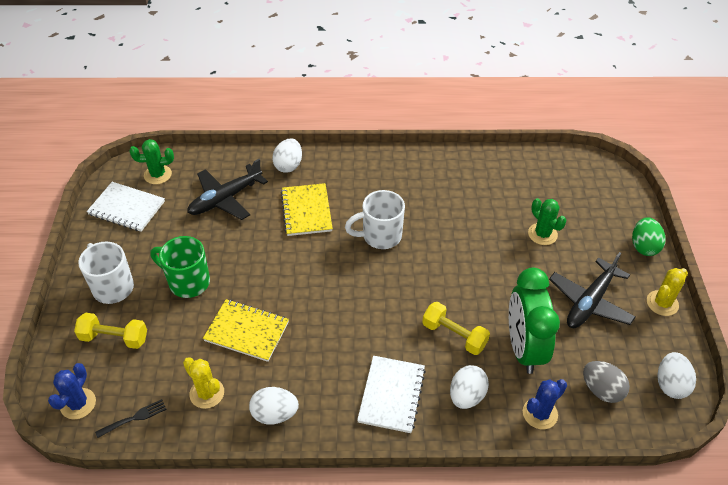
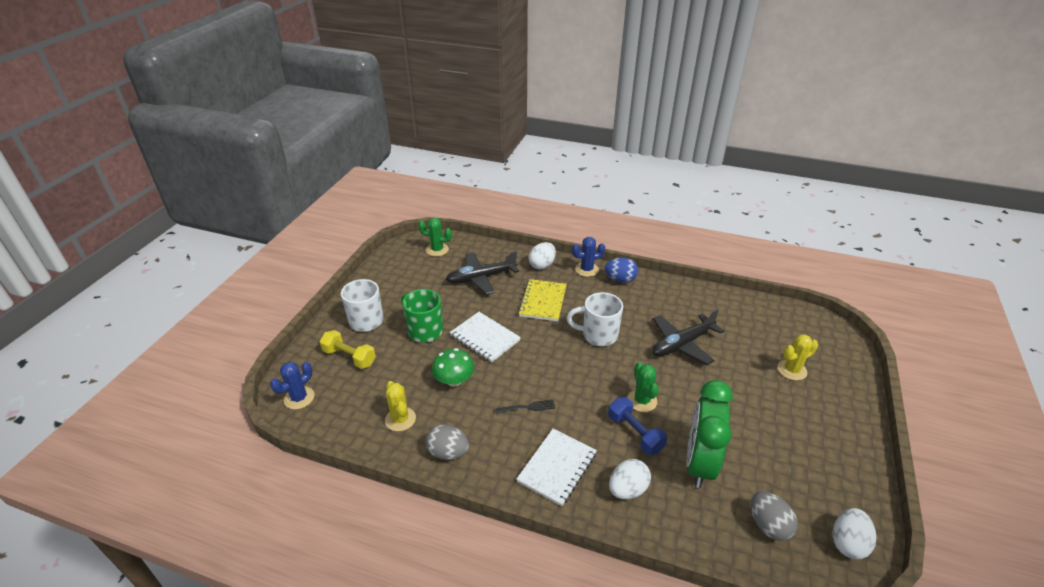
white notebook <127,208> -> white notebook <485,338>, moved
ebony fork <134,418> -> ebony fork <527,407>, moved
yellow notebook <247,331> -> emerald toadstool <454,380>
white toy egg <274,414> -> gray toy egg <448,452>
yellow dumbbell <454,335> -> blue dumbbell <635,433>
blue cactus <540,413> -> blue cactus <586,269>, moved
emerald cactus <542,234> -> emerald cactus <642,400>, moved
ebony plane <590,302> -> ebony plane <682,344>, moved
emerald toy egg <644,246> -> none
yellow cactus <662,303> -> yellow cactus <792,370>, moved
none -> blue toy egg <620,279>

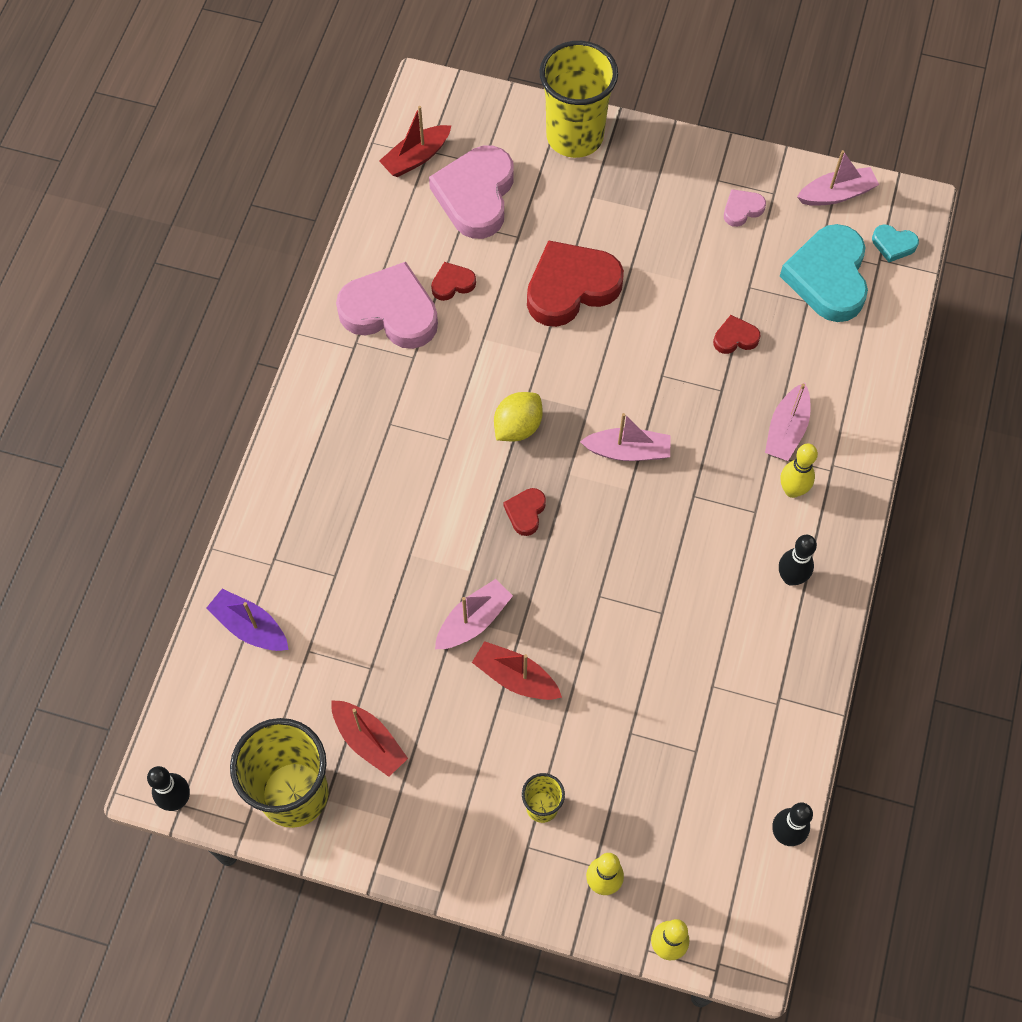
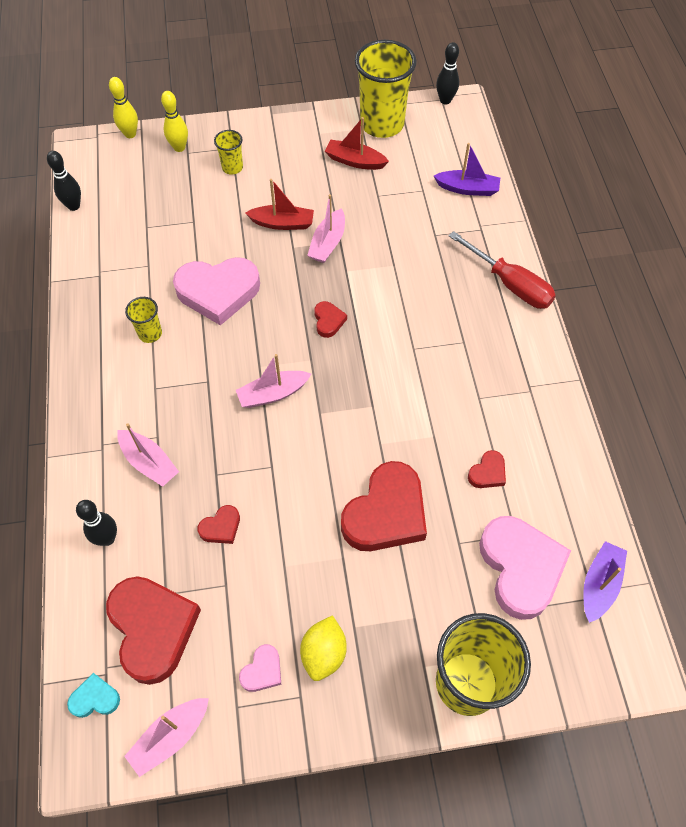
rosy heart <390,312> -> rosy heart <218,292>, moved
scarlet sailboat <416,157> -> purple sailboat <599,584>
yellow citrus fruit <517,427> -> yellow citrus fruit <324,653>, moved
rosy sailboat <786,430> -> rosy sailboat <149,462>, 135 degrees clockwise
ebony skittle <790,577> -> ebony skittle <107,538>, moved
aqua heart <828,277> -> scarlet heart <153,629>
yellow skittle <792,490> -> none
none -> yellow cup <150,333>
none -> scarlet hand screwdriver <510,284>

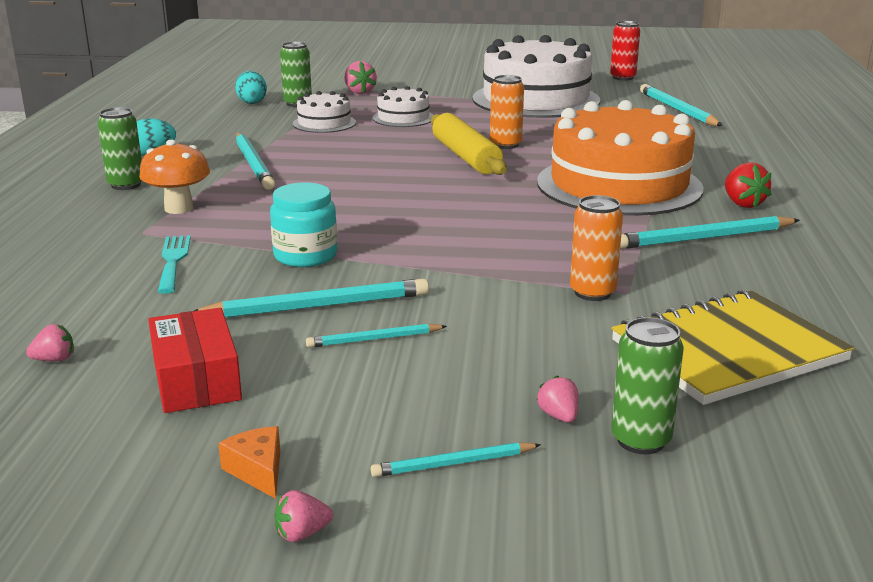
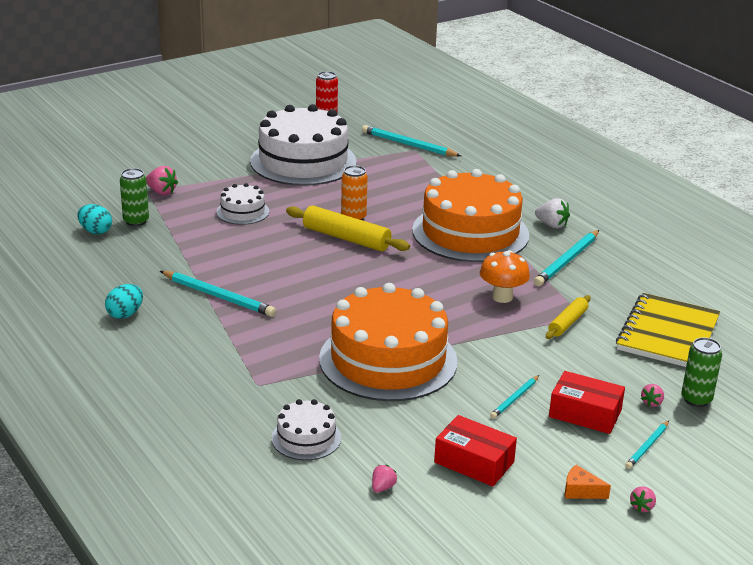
emerald tin <126,185> -> none
orange-coloured toadstool <179,208> -> orange-coloured toadstool <502,297>, moved
aqua fork <173,261> -> none
aqua wooden pencil <317,306> -> none
aqua jar <305,256> -> orange-coloured layer cake <388,360>
white layer cake <324,123> -> white layer cake <306,438>, moved
rosy berry <559,416> -> rosy berry <652,403>, 90 degrees counterclockwise
orange-coloured tin <592,293> -> yellow dough roller <567,323>
scarlet berry <742,204> -> white berry <552,225>
none -> scarlet package <585,413>

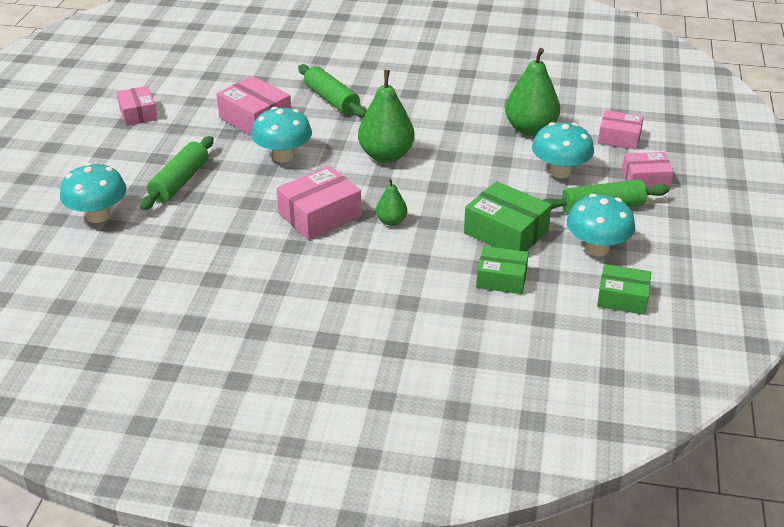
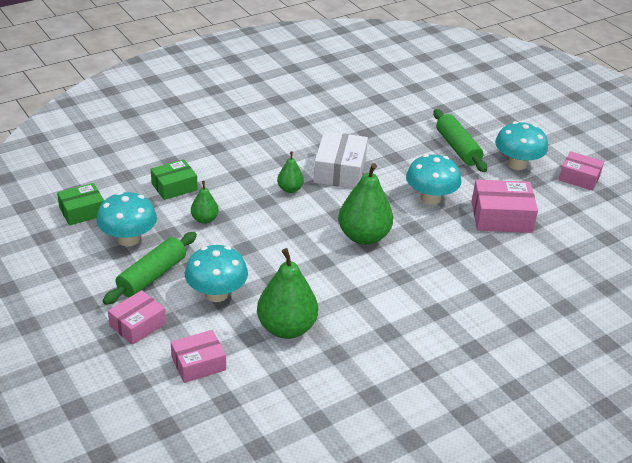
aqua toadstool <98,215> -> aqua toadstool <517,164>, moved
rosy package <320,215> -> white package <340,170>
emerald dough roller <331,100> -> none
emerald package <506,232> -> emerald pear fruit <205,219>

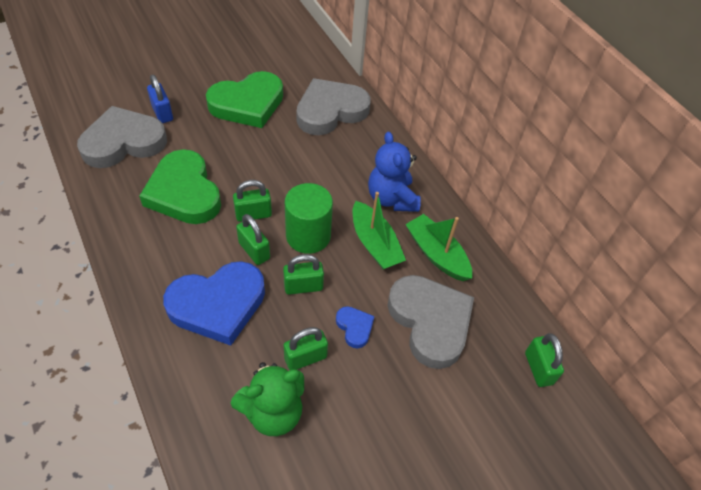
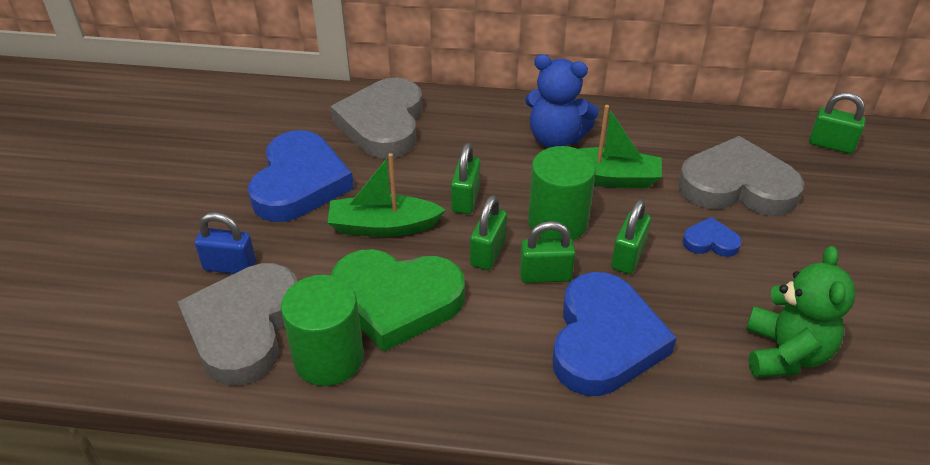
emerald heart <247,104> -> blue heart <299,183>
emerald padlock <305,358> -> emerald padlock <465,199>, moved
emerald sailboat <437,254> -> emerald sailboat <383,226>, moved
none -> emerald solid cylinder <328,358>

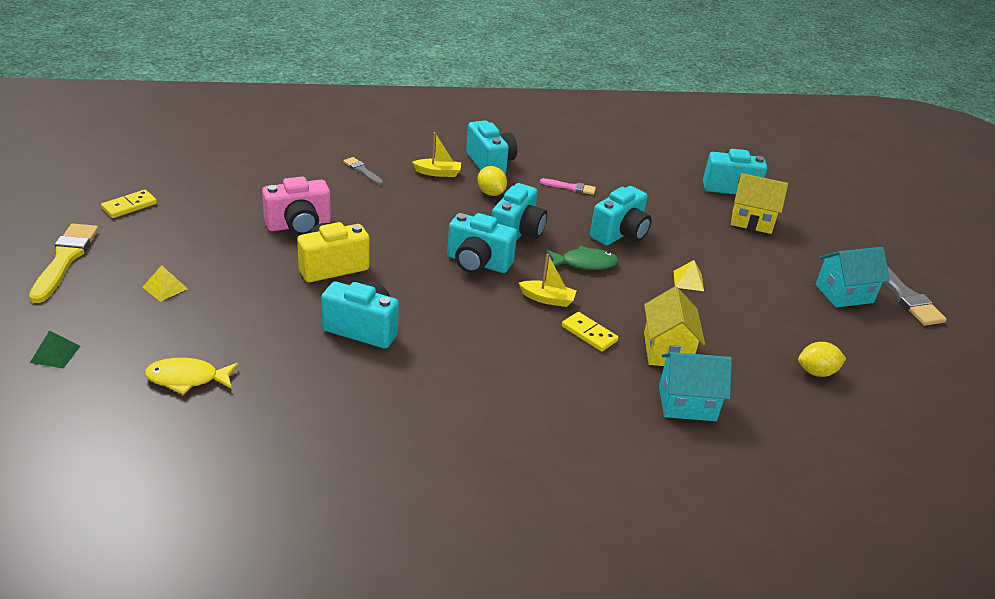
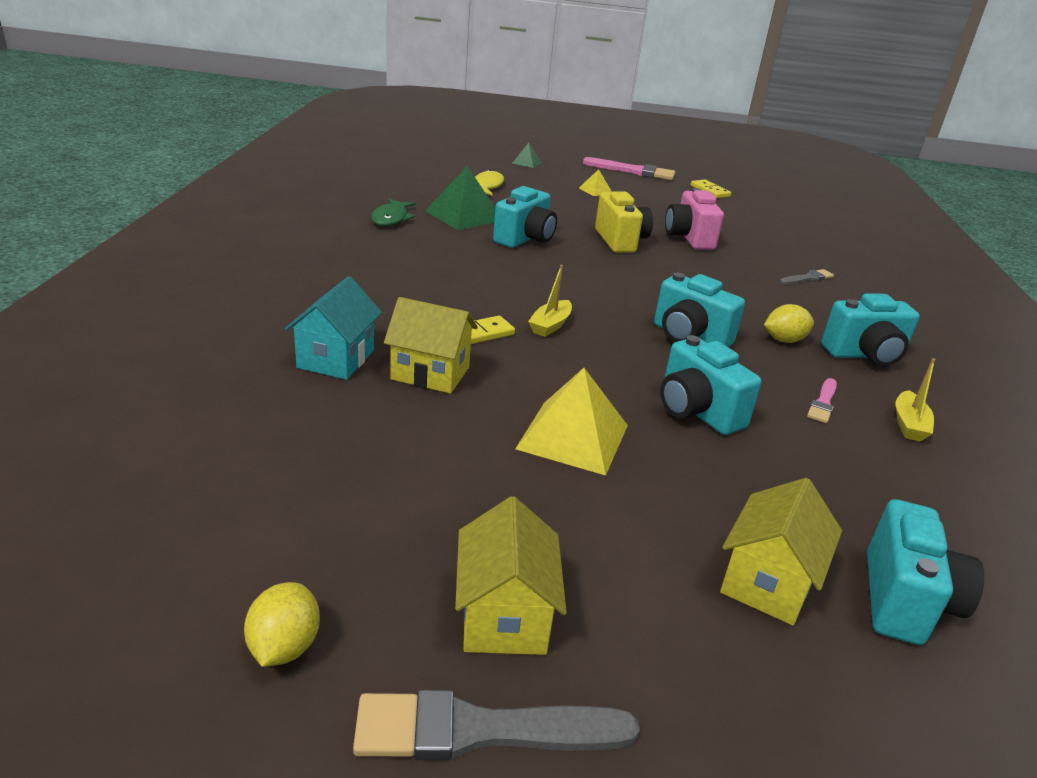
yellow brush <65,259> -> rosy brush <633,171>
yellow sailboat <438,173> -> yellow sailboat <908,424>, moved
aqua photo camera <477,263> -> none
emerald toy fish <585,263> -> emerald toy fish <391,219>, moved
yellow solid pyramid <688,280> -> yellow solid pyramid <573,436>, x2.04
yellow citrus fruit <816,372> -> yellow citrus fruit <284,646>, moved
aqua cottage <844,294> -> yellow cottage <504,616>
none -> emerald solid pyramid <464,215>

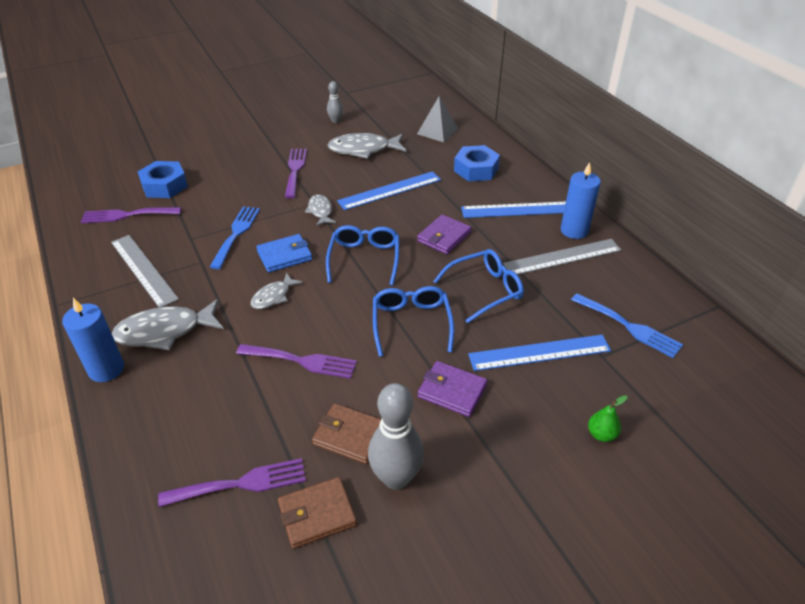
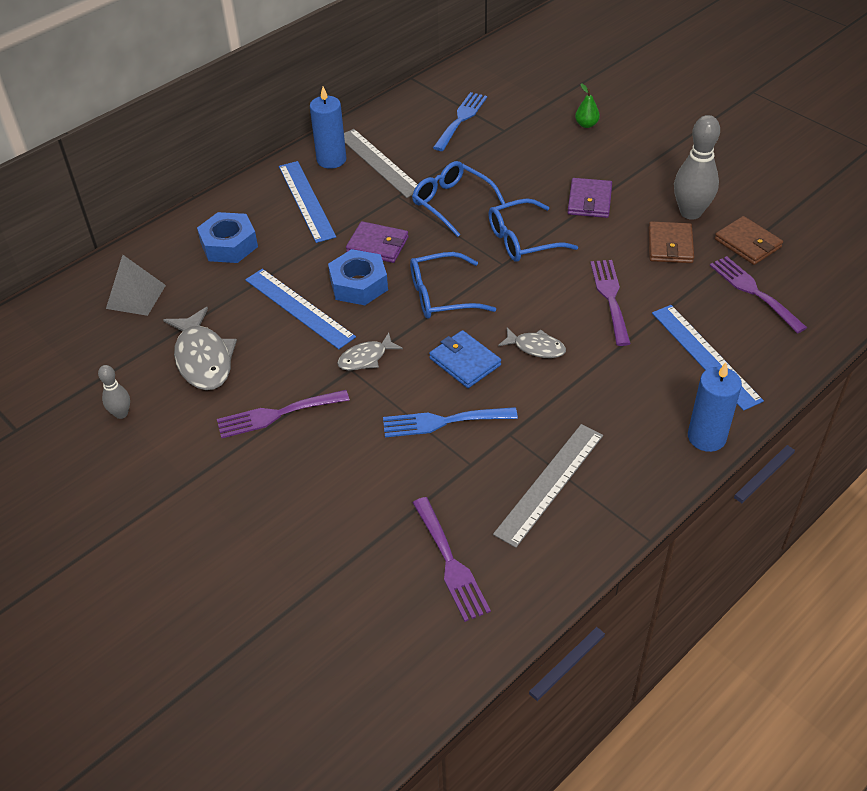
gray toy fish <165,331> -> none
blue nut <164,186> -> blue nut <359,284>, moved
blue ruler <539,352> -> blue ruler <705,356>, moved

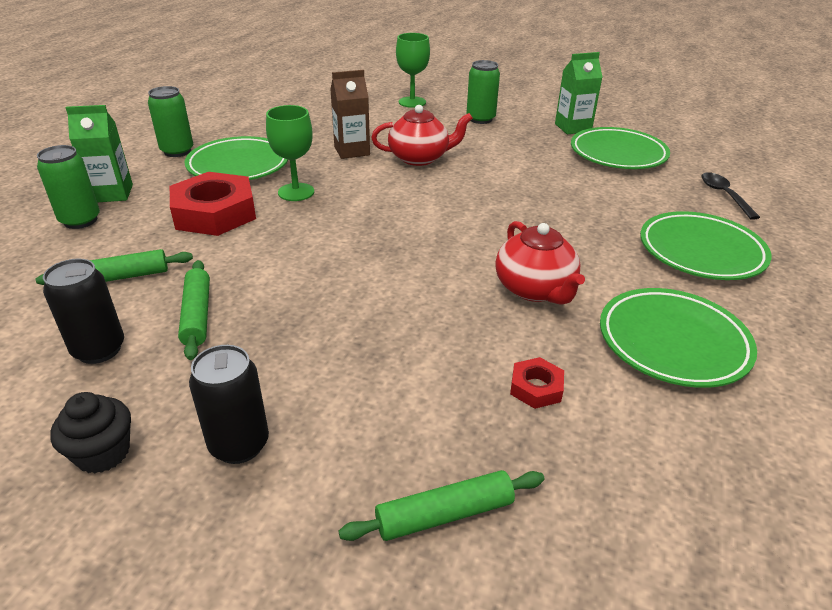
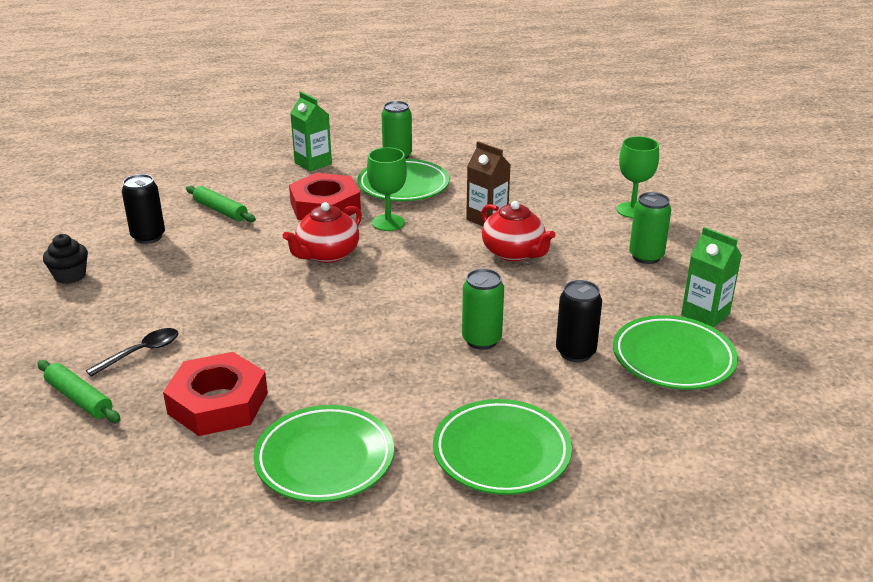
emerald tin <80,220> -> emerald tin <481,340>, moved
emerald dough roller <197,315> -> none
ebony tin <239,444> -> ebony tin <575,352>, moved
scarlet china teapot <535,289> -> scarlet china teapot <327,254>, moved
scarlet nut <536,388> -> scarlet nut <218,403>, x2.17
ebony tablespoon <724,195> -> ebony tablespoon <141,352>, moved

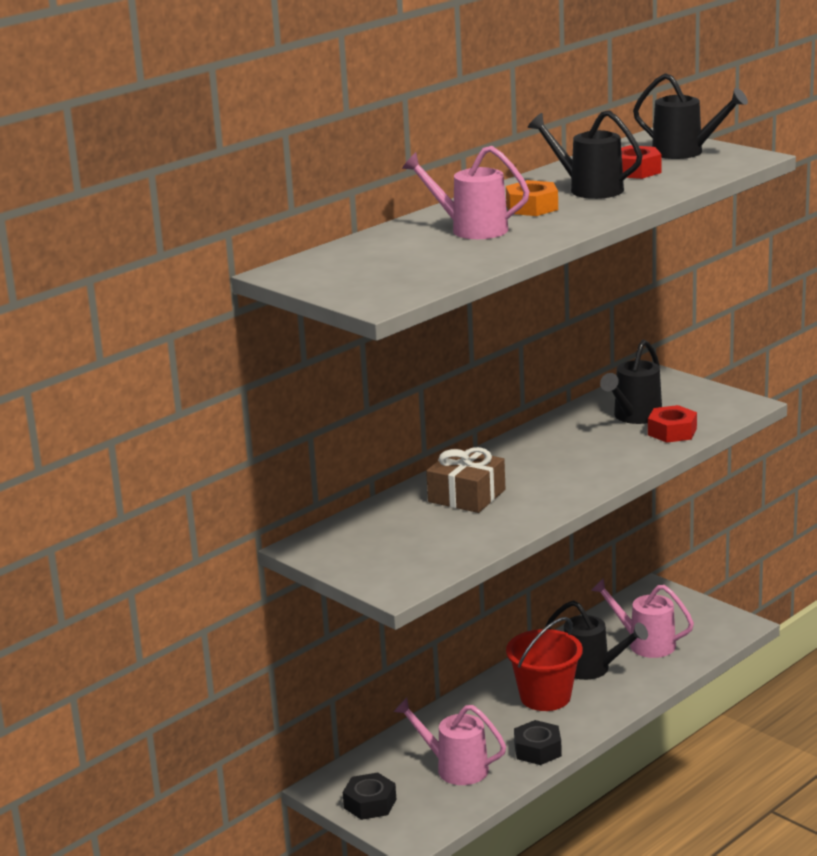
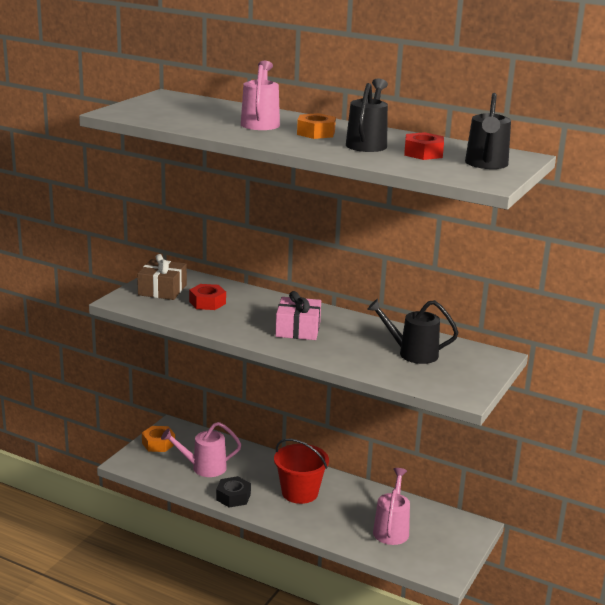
ebony nut <370,803> -> orange-coloured nut <158,444>
rosy sprinkling can <454,768> -> rosy sprinkling can <203,468>, 105 degrees counterclockwise
russet gift <466,496> -> russet gift <162,290>, moved
ebony sprinkling can <593,669> -> none
scarlet nut <672,432> -> scarlet nut <207,302>, moved
none -> rosy gift <298,329>

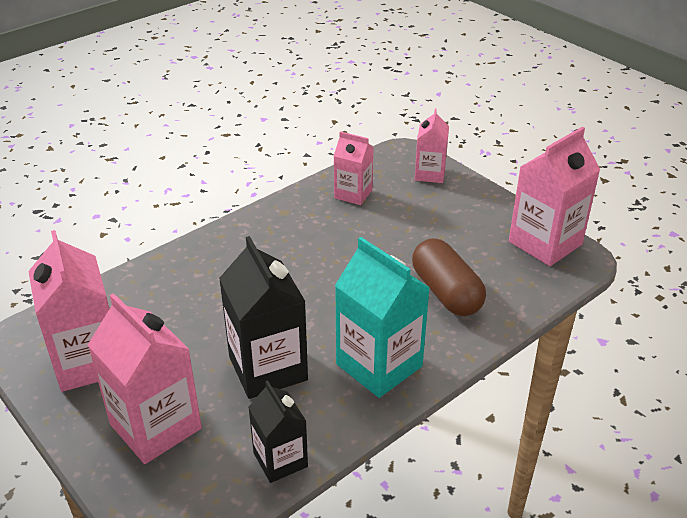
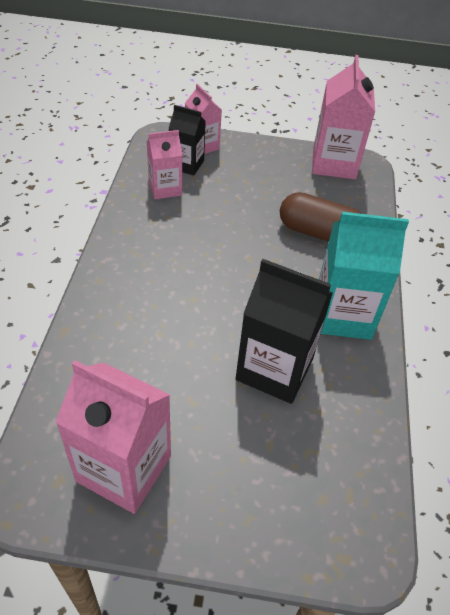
rosy carton <155,426> -> none
ebony carton <280,460> -> ebony carton <186,164>, moved

